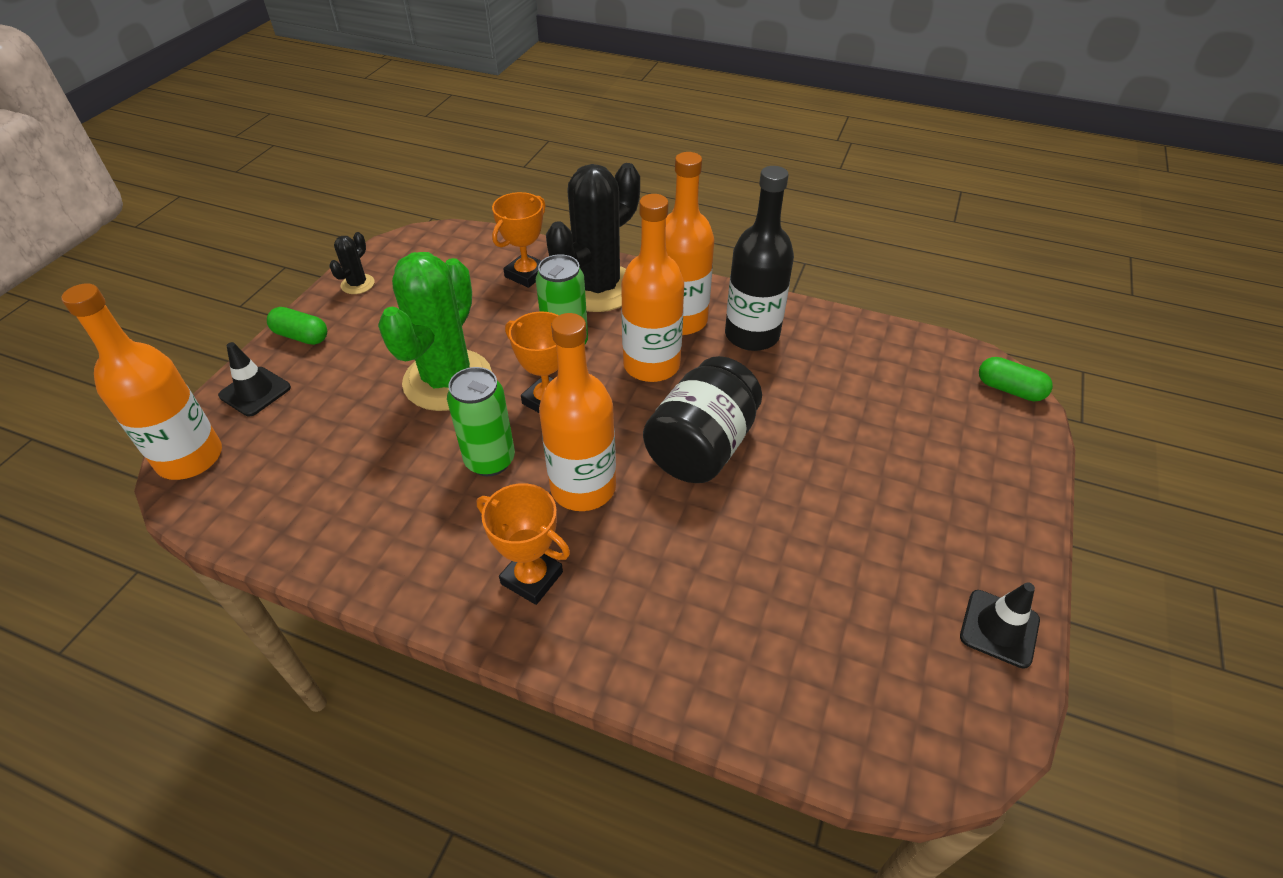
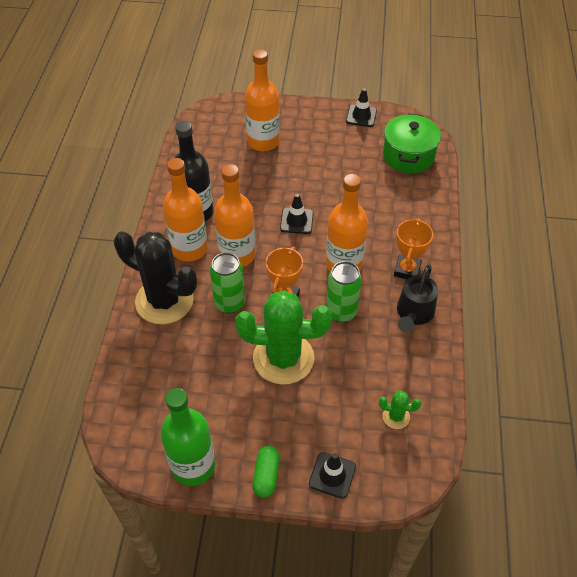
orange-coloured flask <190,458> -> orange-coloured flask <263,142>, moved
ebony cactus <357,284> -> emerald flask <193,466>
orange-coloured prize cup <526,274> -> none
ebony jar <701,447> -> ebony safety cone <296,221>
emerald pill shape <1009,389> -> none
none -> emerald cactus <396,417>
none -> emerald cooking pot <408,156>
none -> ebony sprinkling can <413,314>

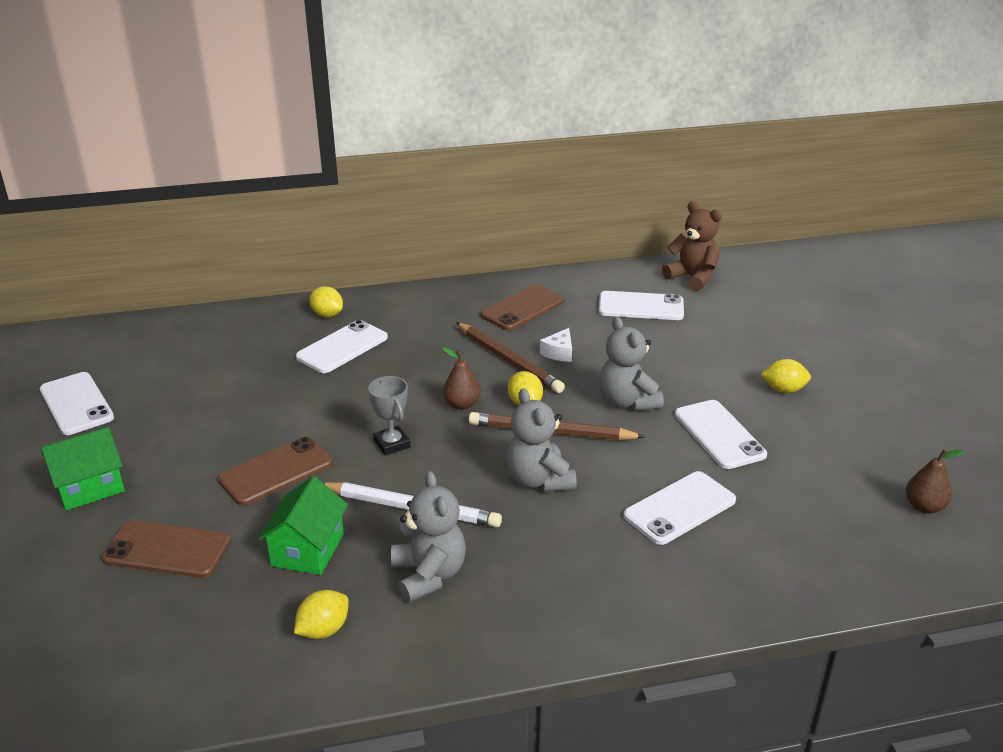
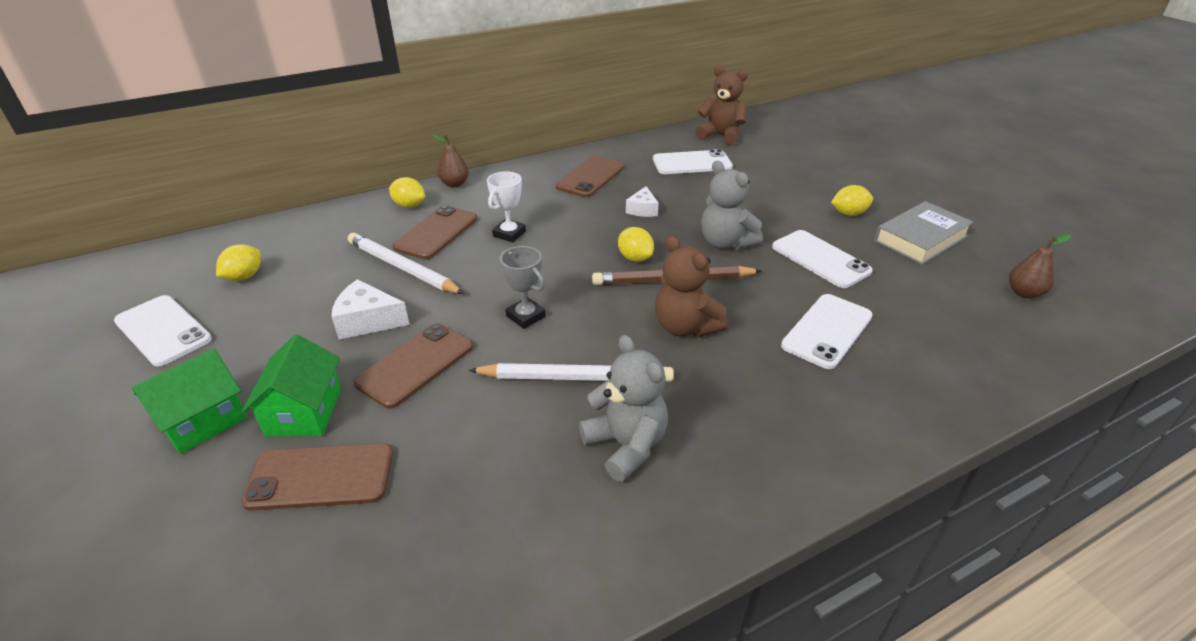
emerald cottage <307,549> -> emerald cottage <304,411>, moved
yellow citrus fruit <323,630> -> yellow citrus fruit <244,277>, moved
white phone <342,347> -> russet phone <436,233>
russet pear fruit <462,404> -> russet pear fruit <455,184>, moved
russet wooden pencil <509,360> -> none
gray stuffed bear <538,480> -> russet stuffed bear <685,327>
none -> white piece of cheese <368,321>
none -> white wooden pencil <402,267>
none -> white prize cup <509,234>
none -> gray hardback <920,239>

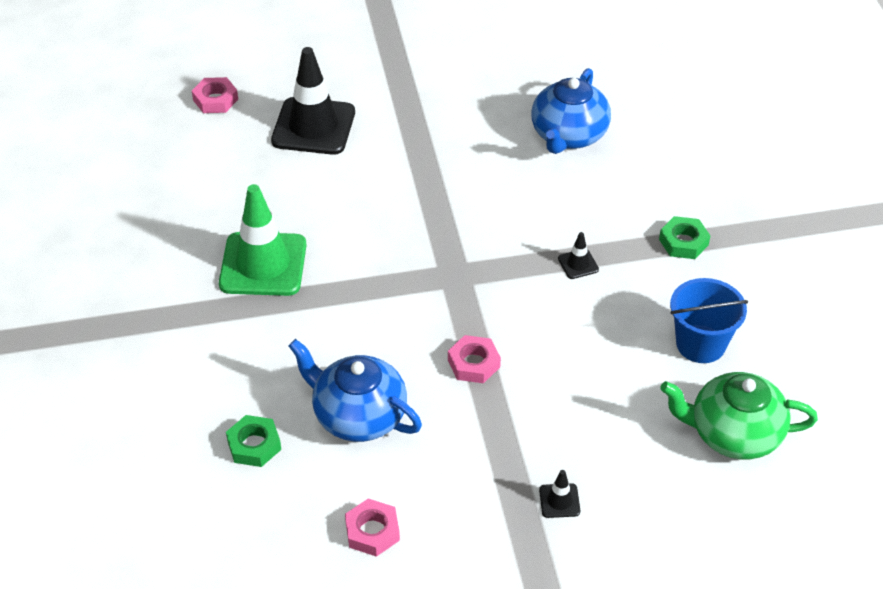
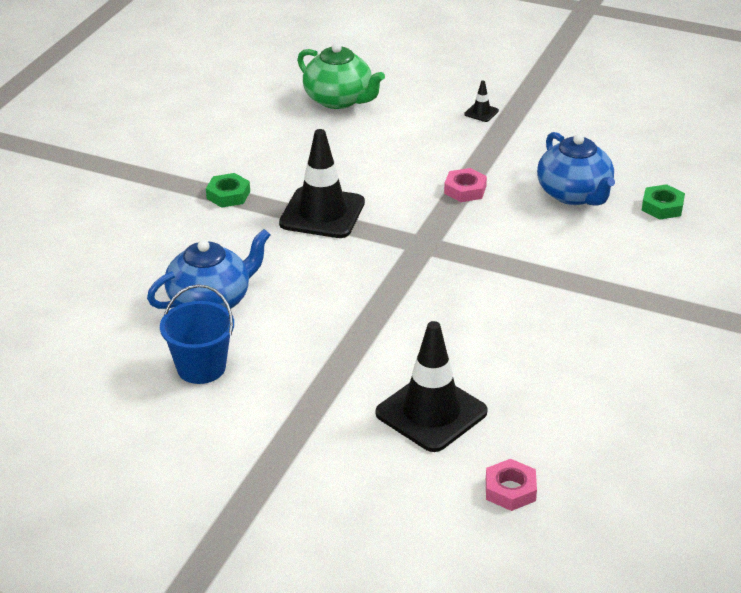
emerald safety cone <263,264> -> none
rosy nut <372,531> -> none
ebony safety cone <578,264> -> ebony safety cone <322,213>, x2.41
blue pail <700,344> -> blue pail <201,367>, moved

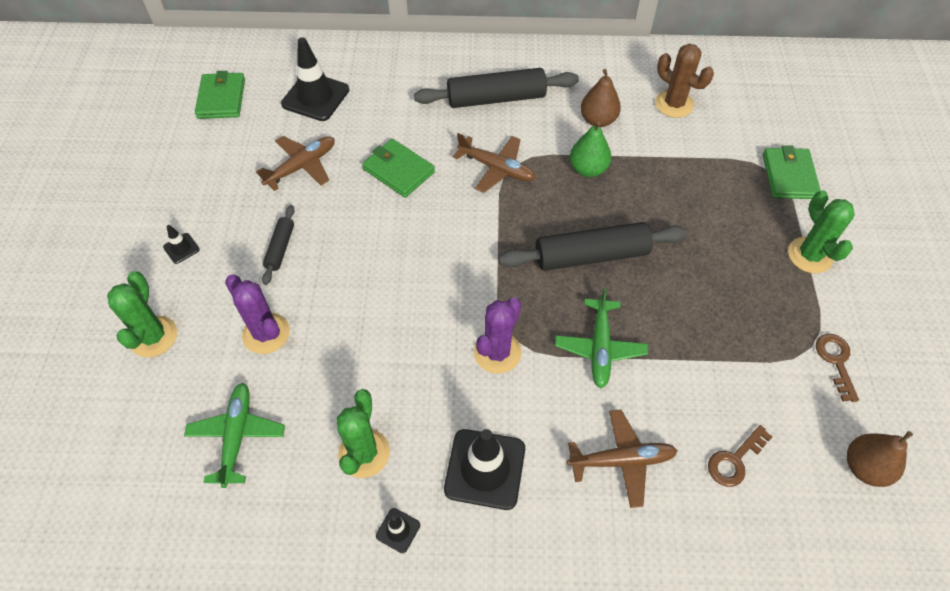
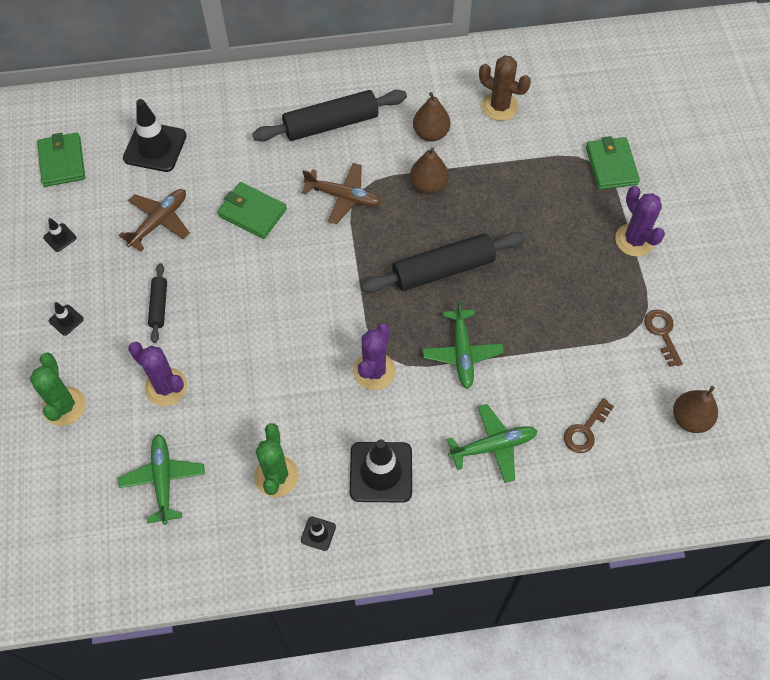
russet plane <621,460> -> emerald plane <493,446>
emerald pear fruit <588,169> -> russet pear fruit <428,185>
emerald cactus <810,255> -> purple cactus <634,240>
none -> ebony safety cone <60,237>

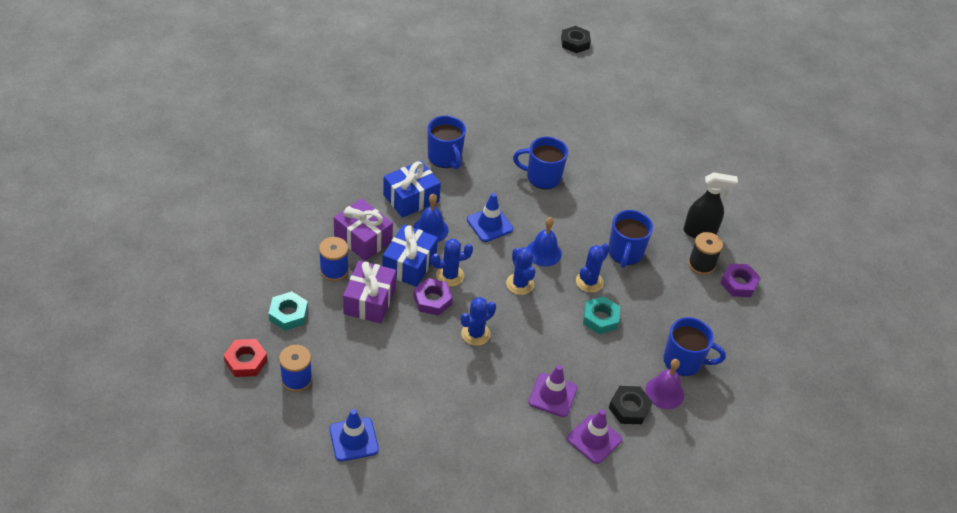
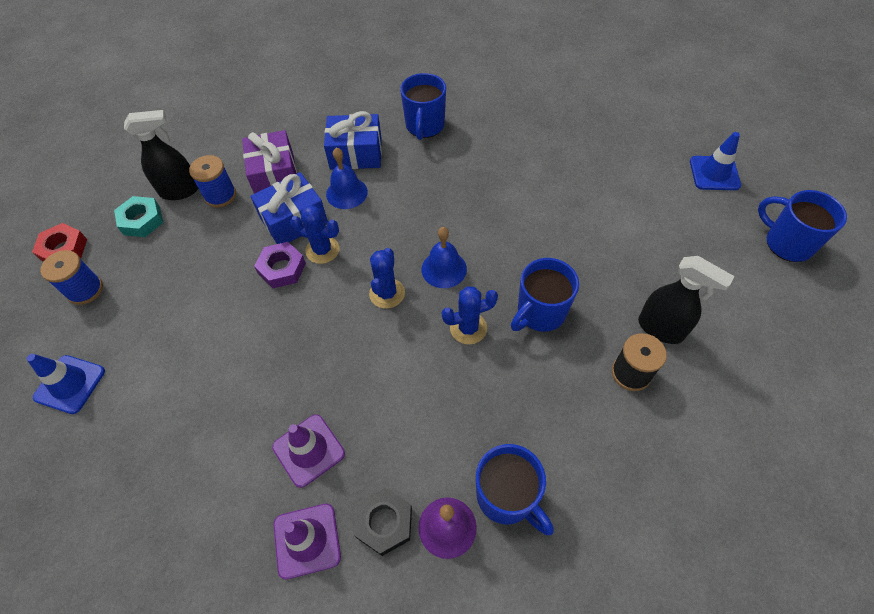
purple gift <369,301> -> none
blue cactus <475,334> -> none
blue safety cone <489,224> -> blue safety cone <714,173>, moved
blue tea mug <542,177> -> blue tea mug <787,243>, moved
ebony nut <575,43> -> none
aqua nut <600,318> -> none
purple nut <738,283> -> none
none -> ebony spray cleaner <180,191>

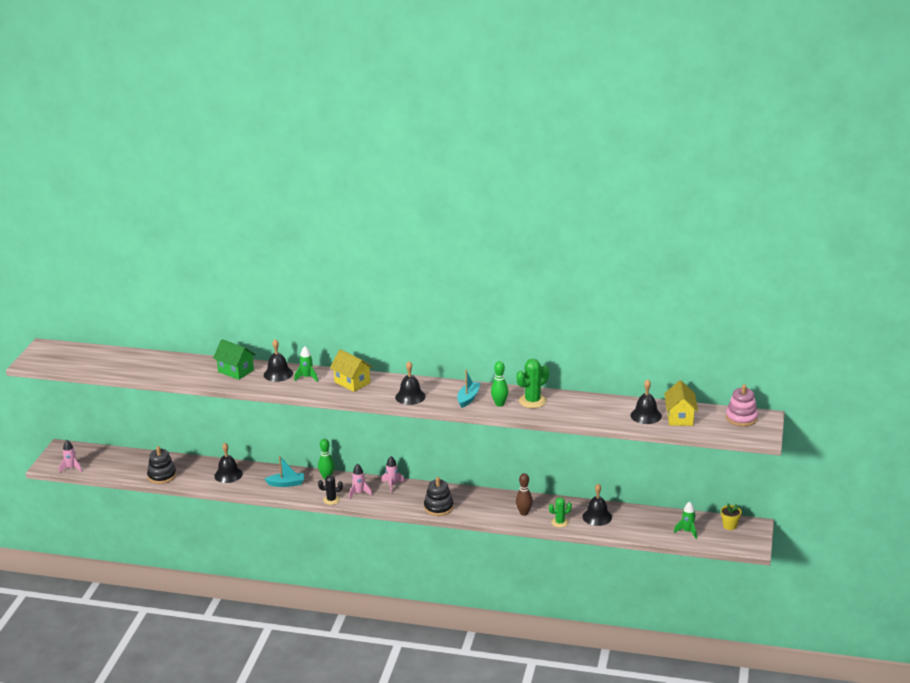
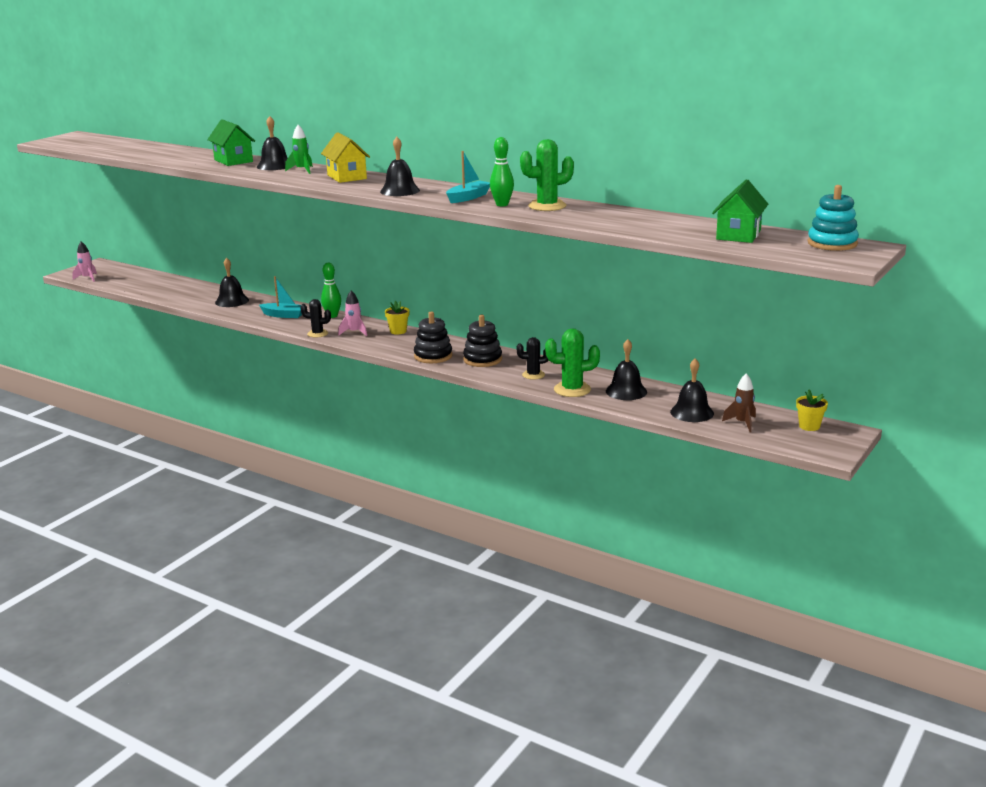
ebony stacking rings <162,476> -> ebony stacking rings <482,359>, moved
rosy rocket <392,485> -> yellow potted plant <398,331>
russet skittle <524,513> -> ebony cactus <533,375>
emerald cactus <560,522> -> emerald cactus <572,389>, x1.57
ebony hand bell <646,415> -> ebony hand bell <692,412>, moved
yellow cottage <680,417> -> emerald cottage <738,235>
emerald rocket <687,532> -> russet rocket <742,423>
rosy stacking rings <741,418> -> aqua stacking rings <832,243>

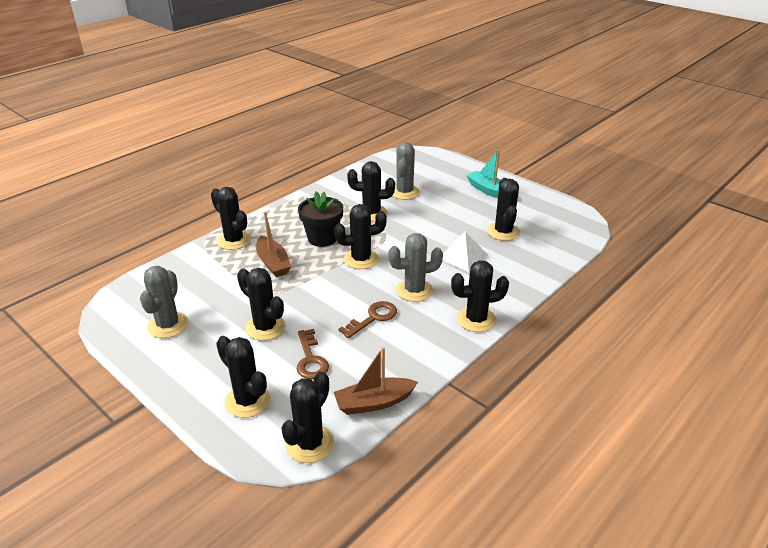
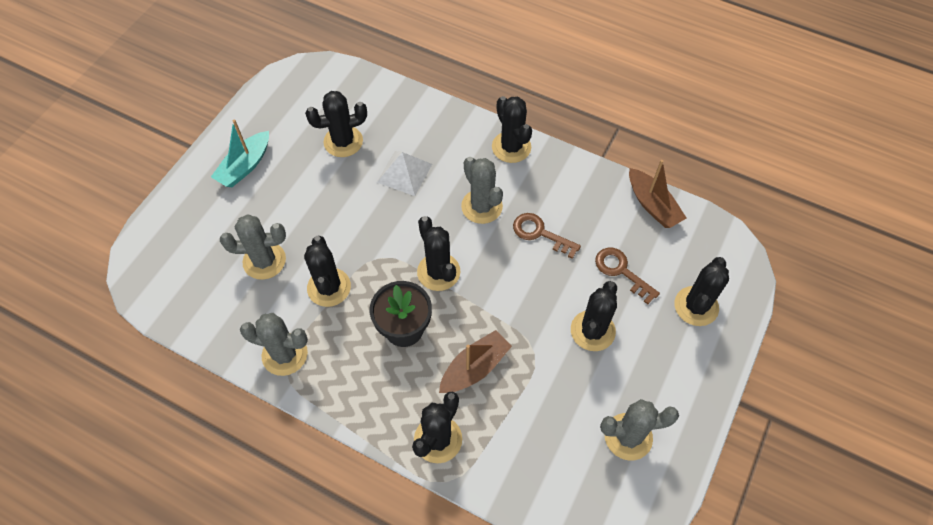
ebony cactus <310,444> -> none
russet door key <310,359> -> russet door key <621,271>, 105 degrees counterclockwise
none -> gray cactus <285,354>

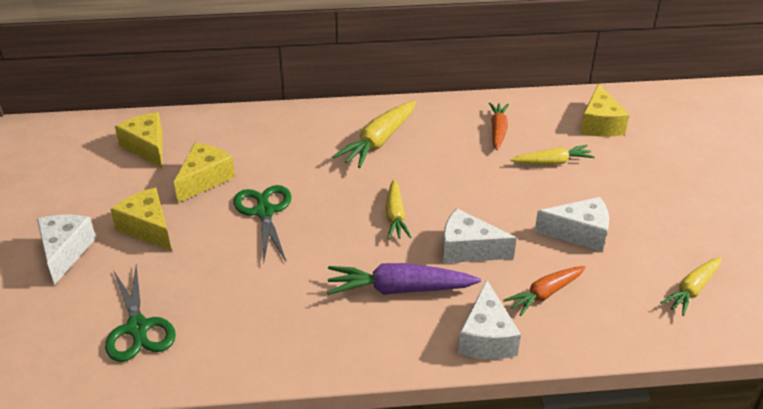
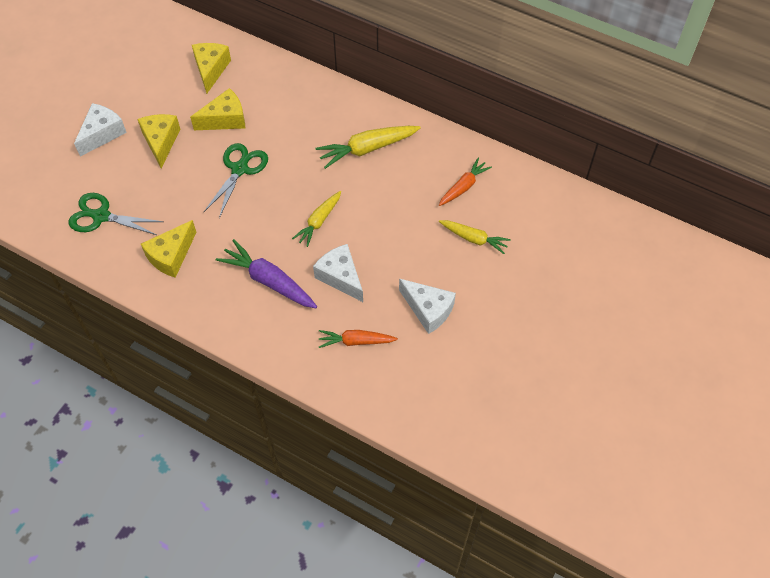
emerald shears <138,328> -> emerald shears <101,216>, 90 degrees clockwise
white piece of cheese <486,337> -> none
yellow piece of cheese <600,124> -> yellow piece of cheese <171,256>, moved
yellow carrot <692,290> -> none

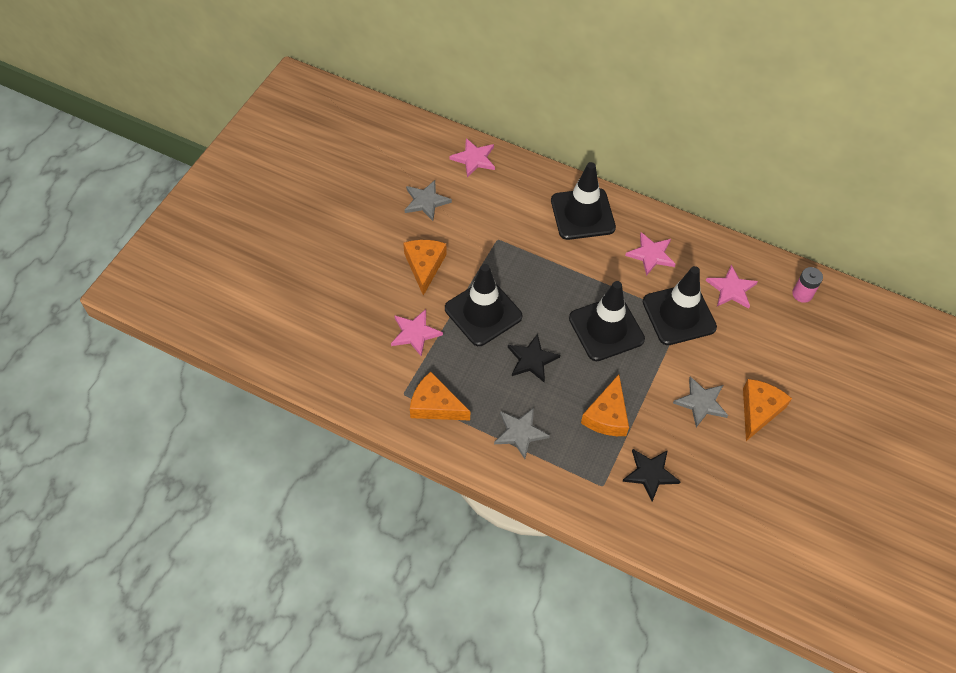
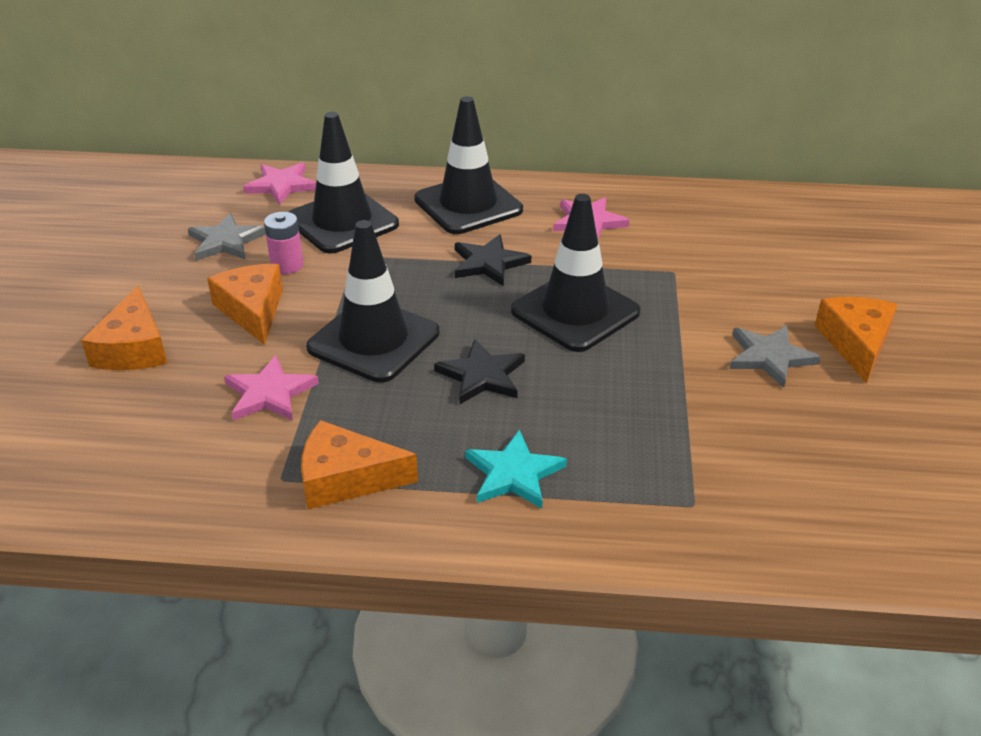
gray star <520,433> -> aqua star <514,474>
orange-coloured piece of cheese <607,415> -> orange-coloured piece of cheese <133,348>, moved
ebony star <650,474> -> ebony star <488,263>, moved
ebony safety cone <679,314> -> ebony safety cone <342,222>, moved
rosy star <731,289> -> none
rosy battery <802,294> -> rosy battery <287,265>, moved

